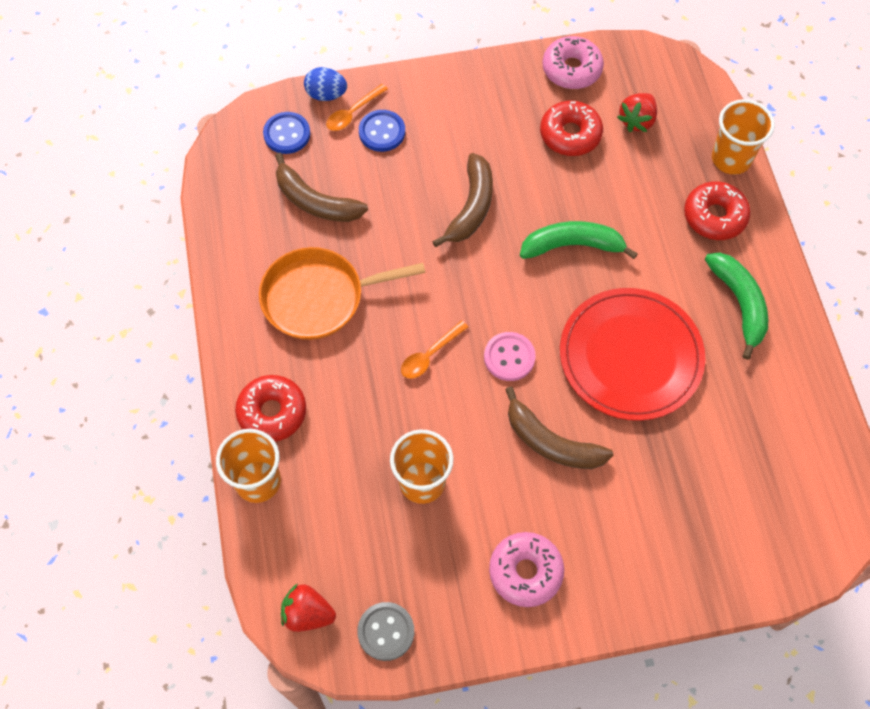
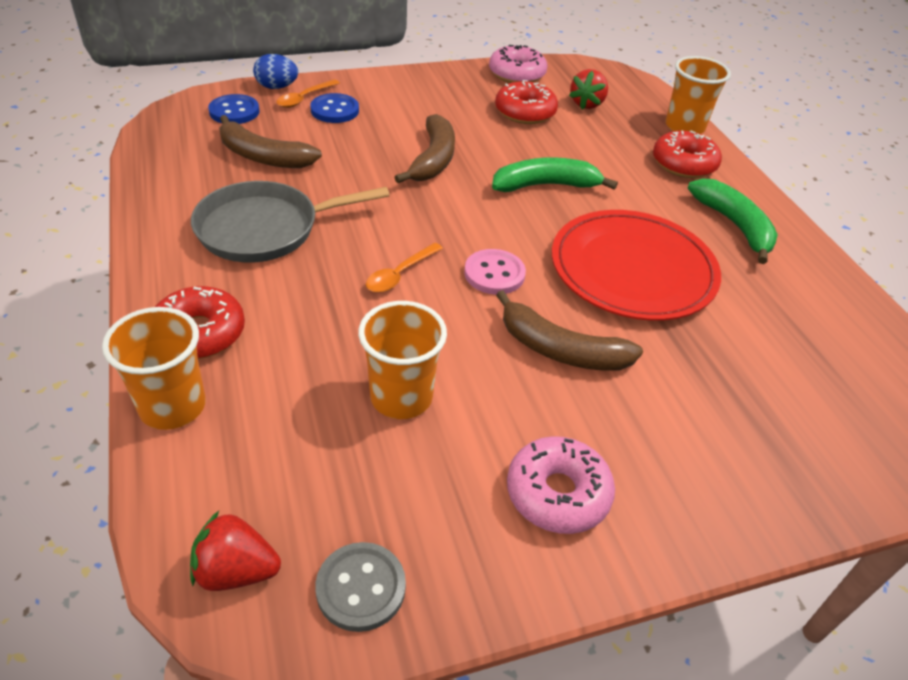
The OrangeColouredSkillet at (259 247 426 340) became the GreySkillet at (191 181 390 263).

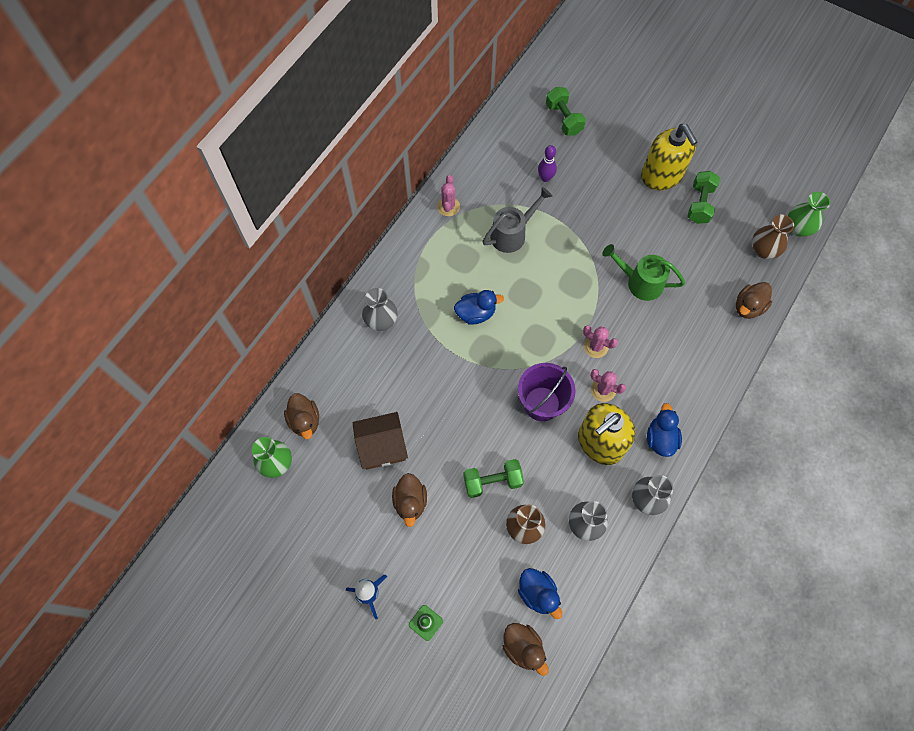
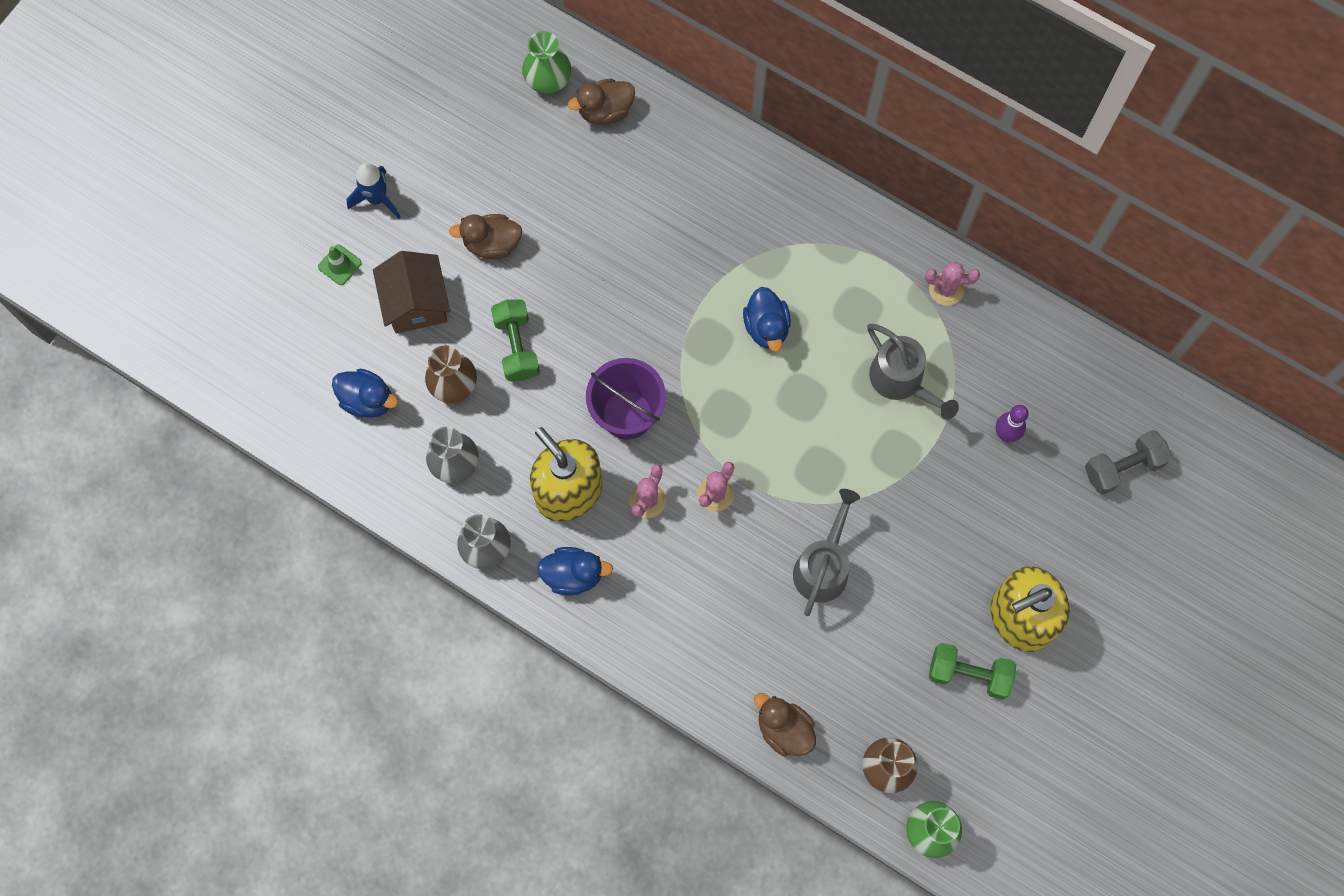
The BlueToyDuck at (518 568 562 619) turned 120 degrees counterclockwise.
The DarkBrownCottage moved from (353 412 408 470) to (373 251 450 334).
The GreenSprinklingCan at (602 244 685 301) became the GreySprinklingCan at (793 489 860 616).
The GreenHandWeight at (546 87 586 136) became the GreyHandWeight at (1085 430 1172 495).
The GreyTallVase at (362 288 398 331) disappeared.
The DarkBrownToyDuck at (503 623 549 676) disappeared.

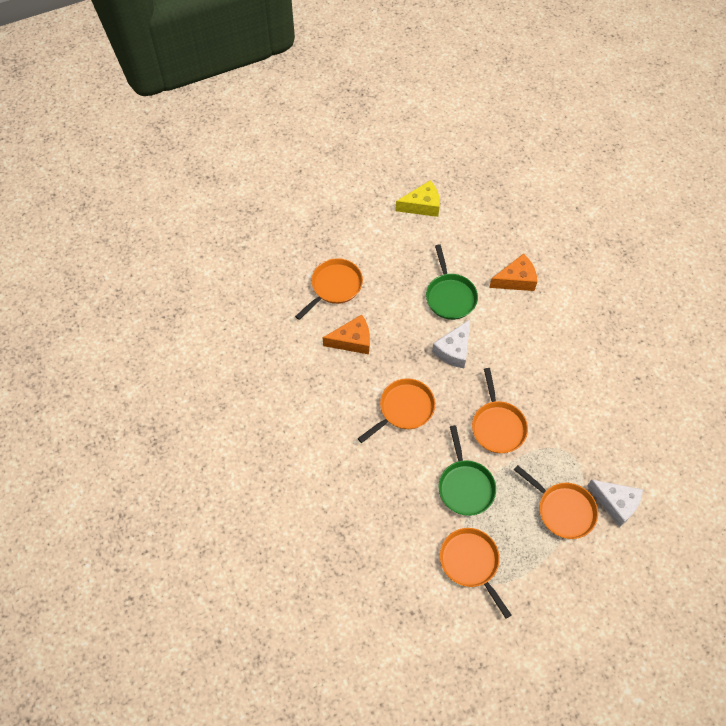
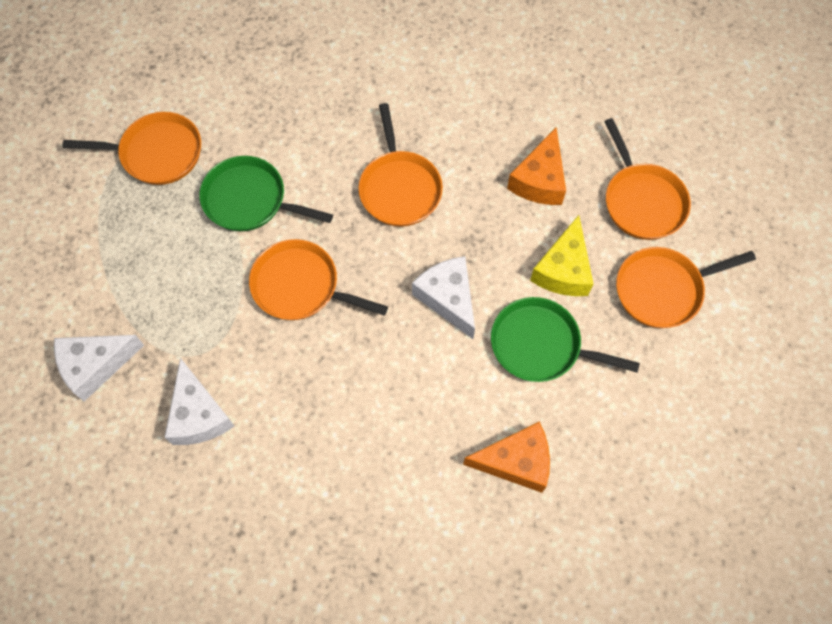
The WhiteCheeseWedge at (165 358 234 445) appeared.
The OrangeColouredCheeseWedge at (489 253 537 291) turned 105 degrees counterclockwise.
The YellowCheeseWedge moved from (396 180 440 217) to (530 215 593 296).
The OrangeColouredSkillet moved from (514 465 598 539) to (616 247 756 328).

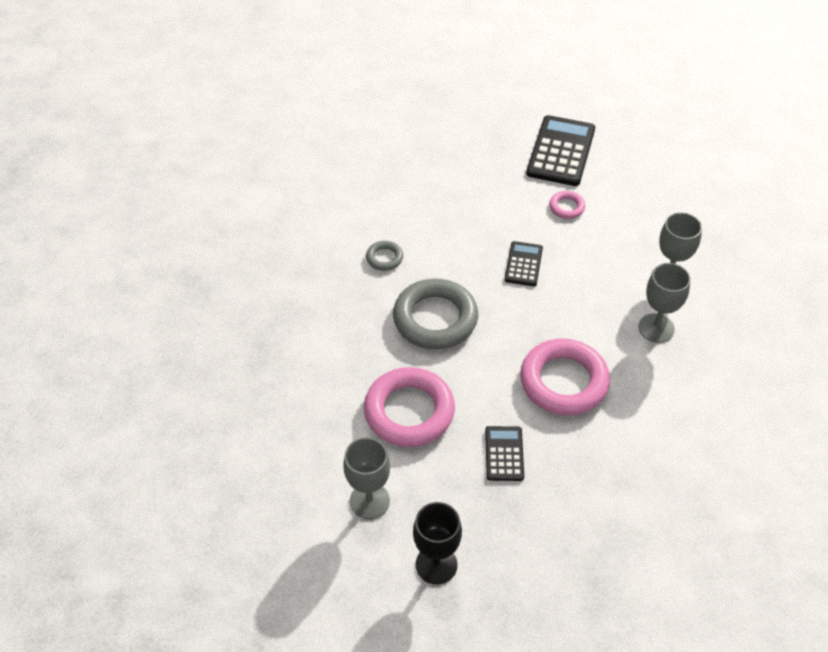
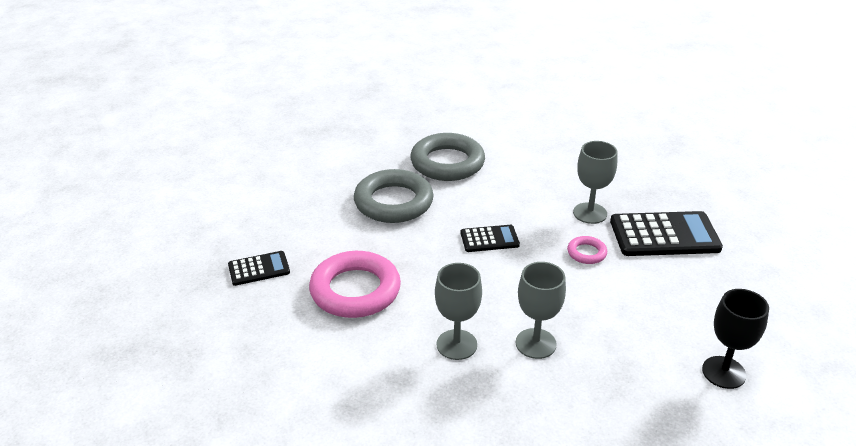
The GreyTorus at (366 241 403 271) changed to 2.17 times the size.
The GreyChalice moved from (343 437 390 519) to (573 141 617 224).
The JetBlackChalice moved from (413 502 462 585) to (702 289 769 389).
The RosyTorus at (364 367 455 447) disappeared.

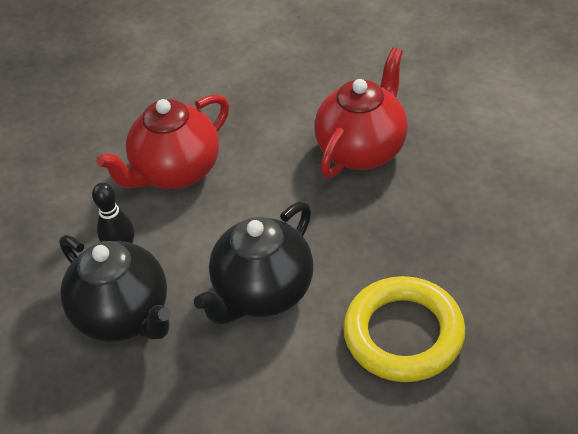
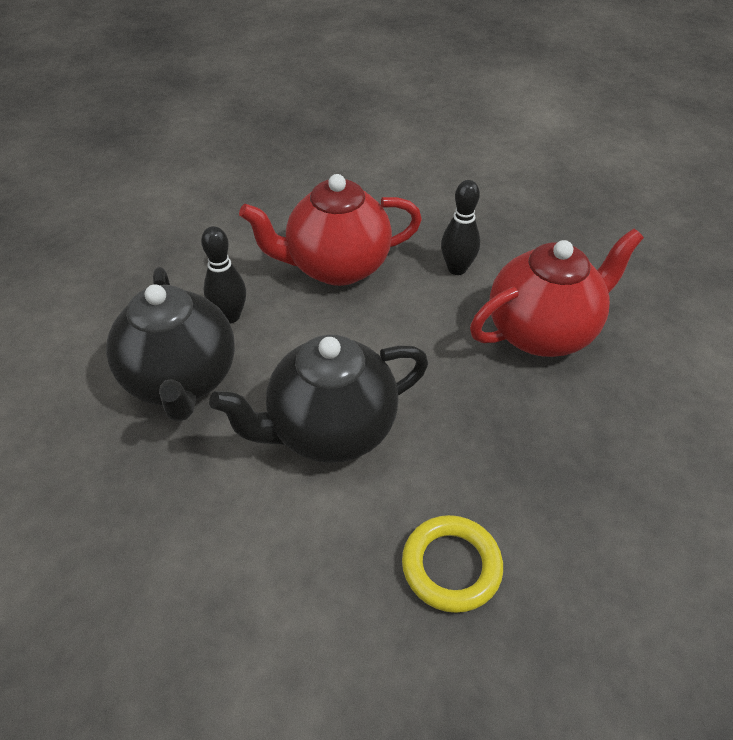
The YellowTorus at (343 276 466 382) changed to 0.61 times the size.
The JetBlackBowlingPin at (441 180 480 275) appeared.

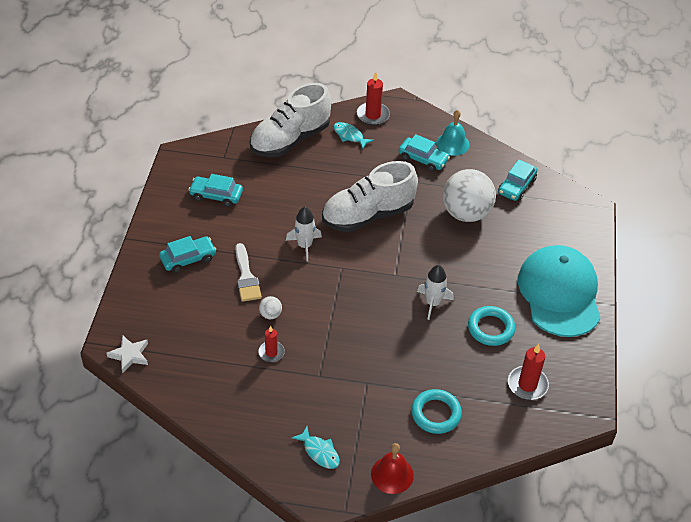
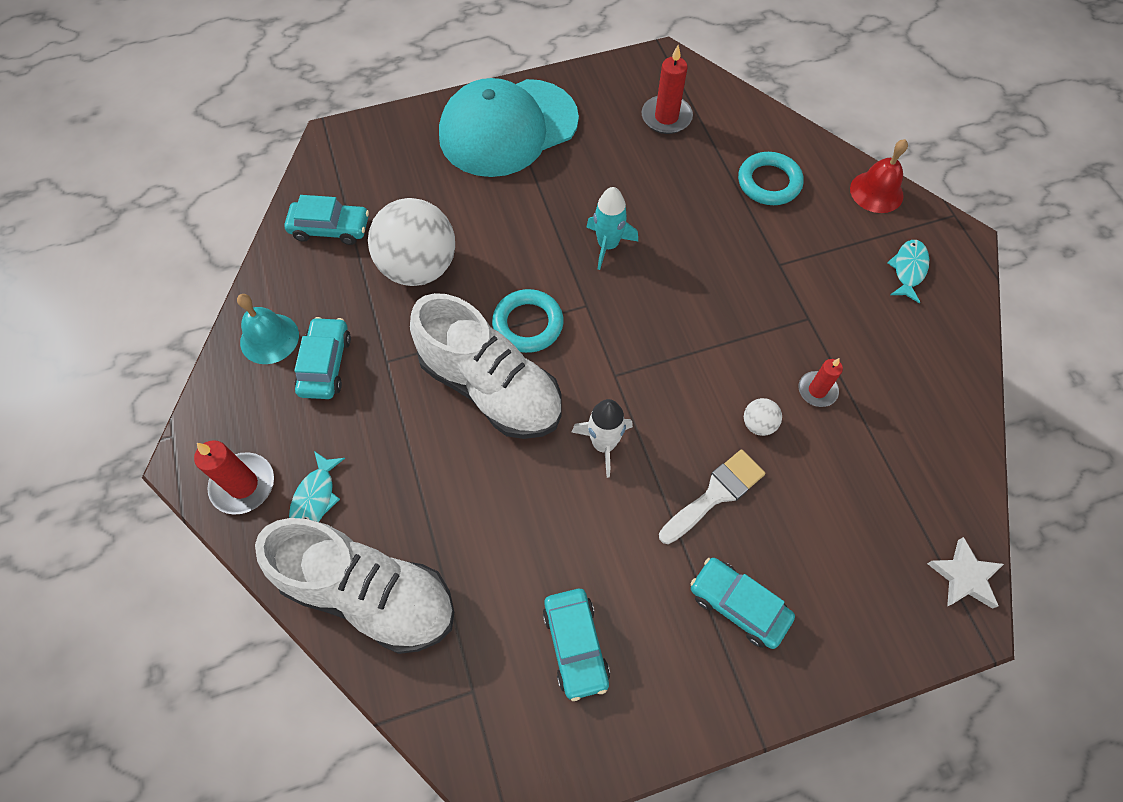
The TealTorus moved from (468 306 515 346) to (492 289 564 353).
The WhiteToyRocket at (417 265 454 320) became the TealToyRocket at (587 187 638 270).

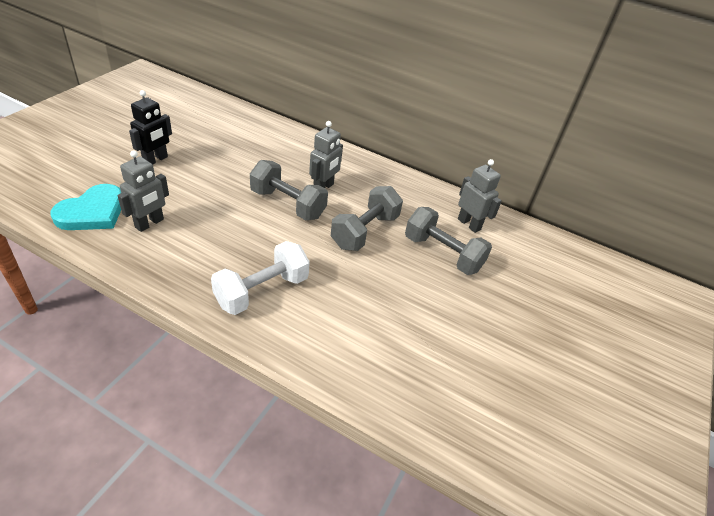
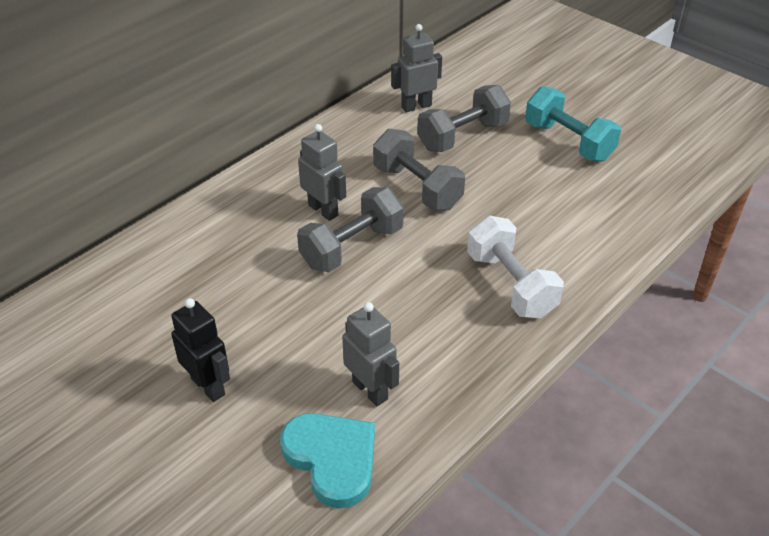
The TealHandWeight at (525 86 621 162) appeared.

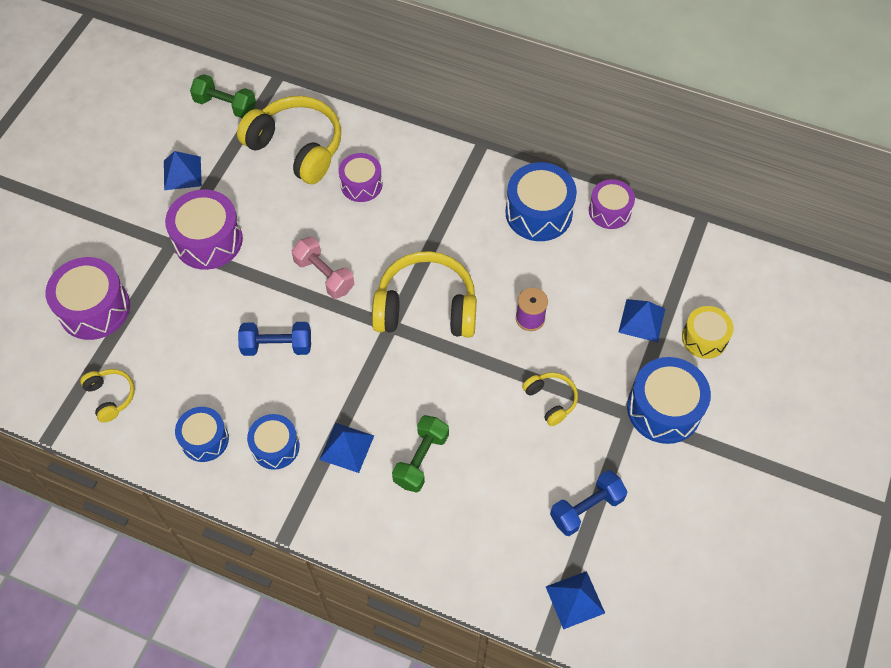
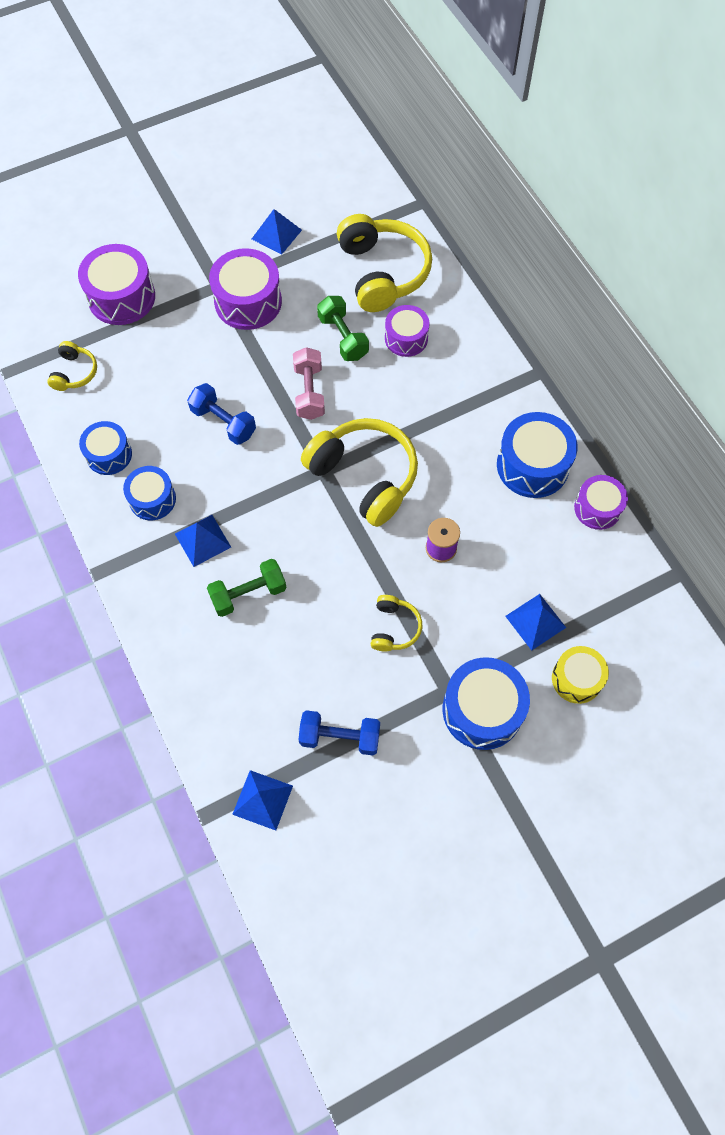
The GreenHandWeight moved from (190 74 256 118) to (317 296 369 361).

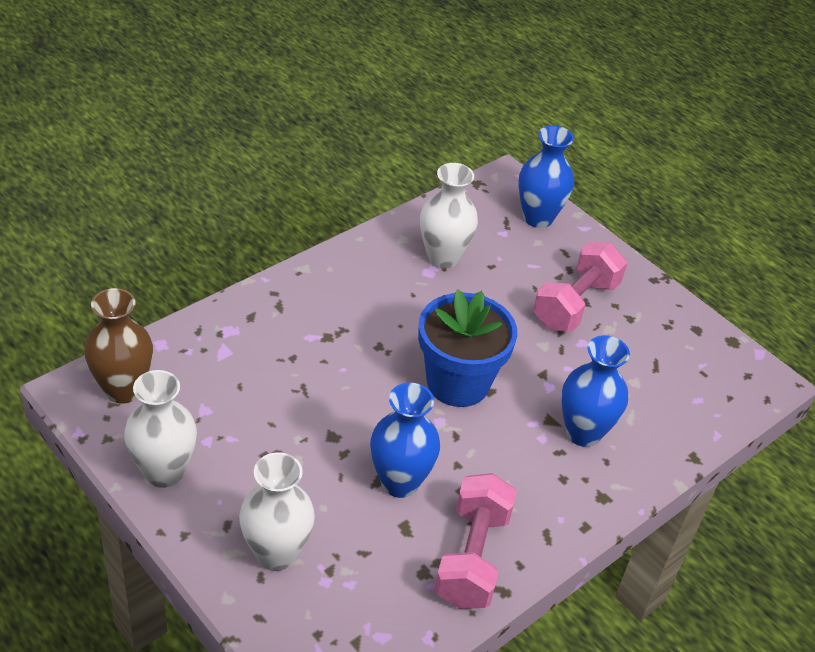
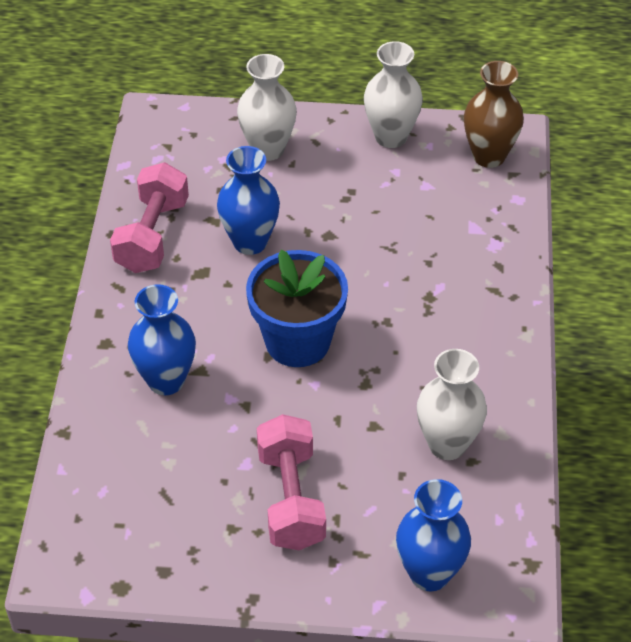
The RosyHandWeight at (434 473 517 609) turned 45 degrees clockwise.

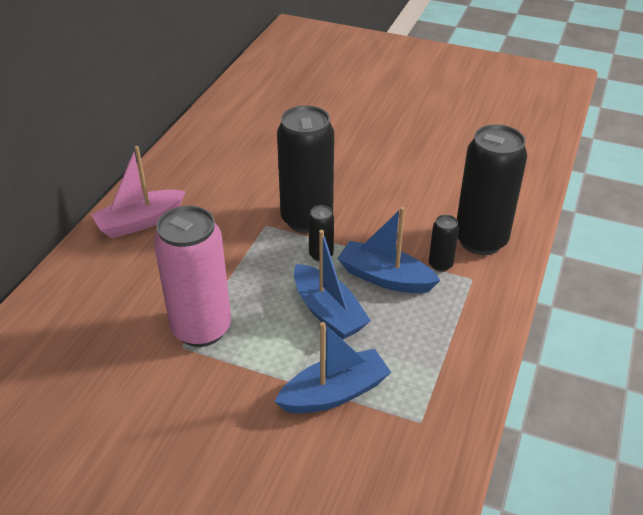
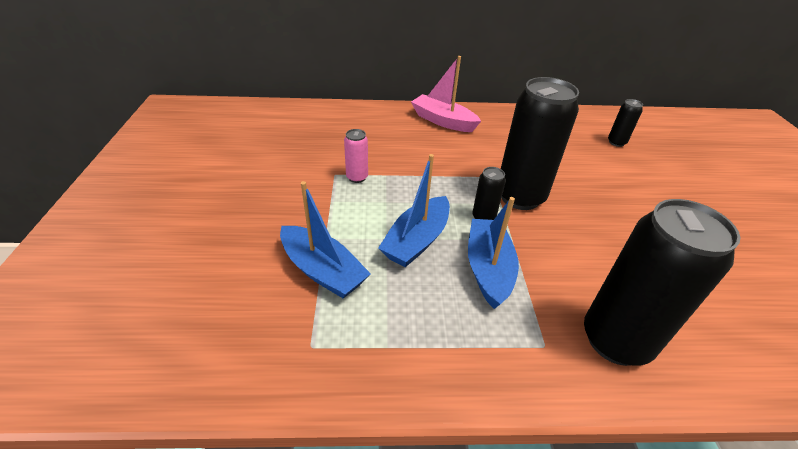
The RosyTin at (154 206 231 347) changed to 0.45 times the size.
The JetBlackTin moved from (429 215 459 272) to (608 99 643 147).

